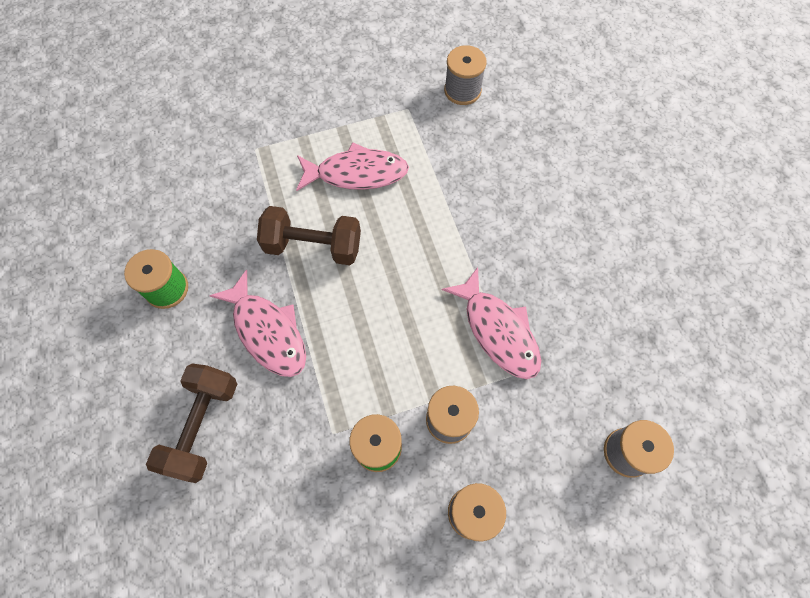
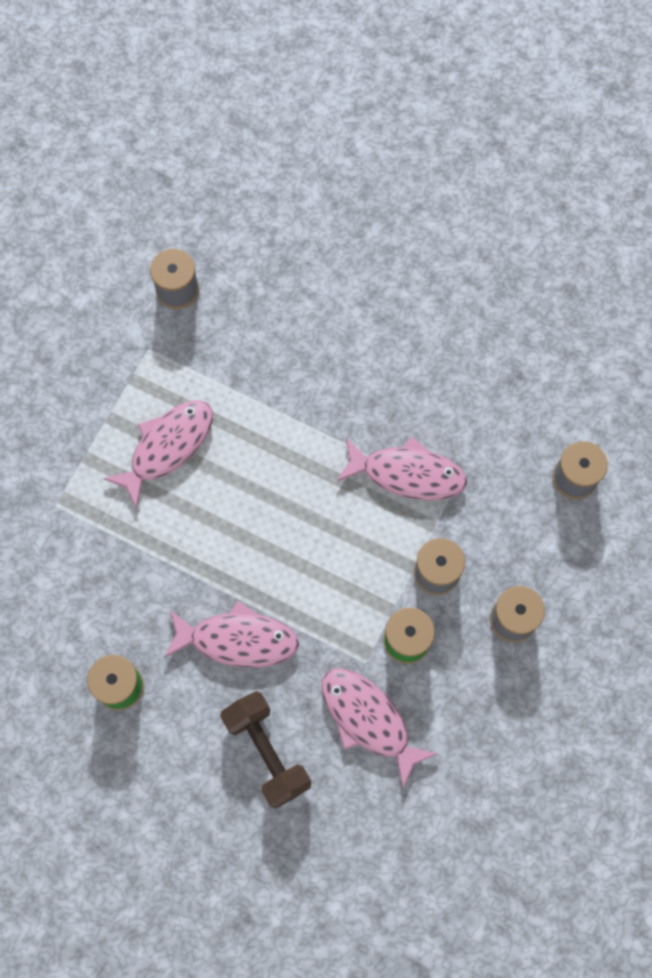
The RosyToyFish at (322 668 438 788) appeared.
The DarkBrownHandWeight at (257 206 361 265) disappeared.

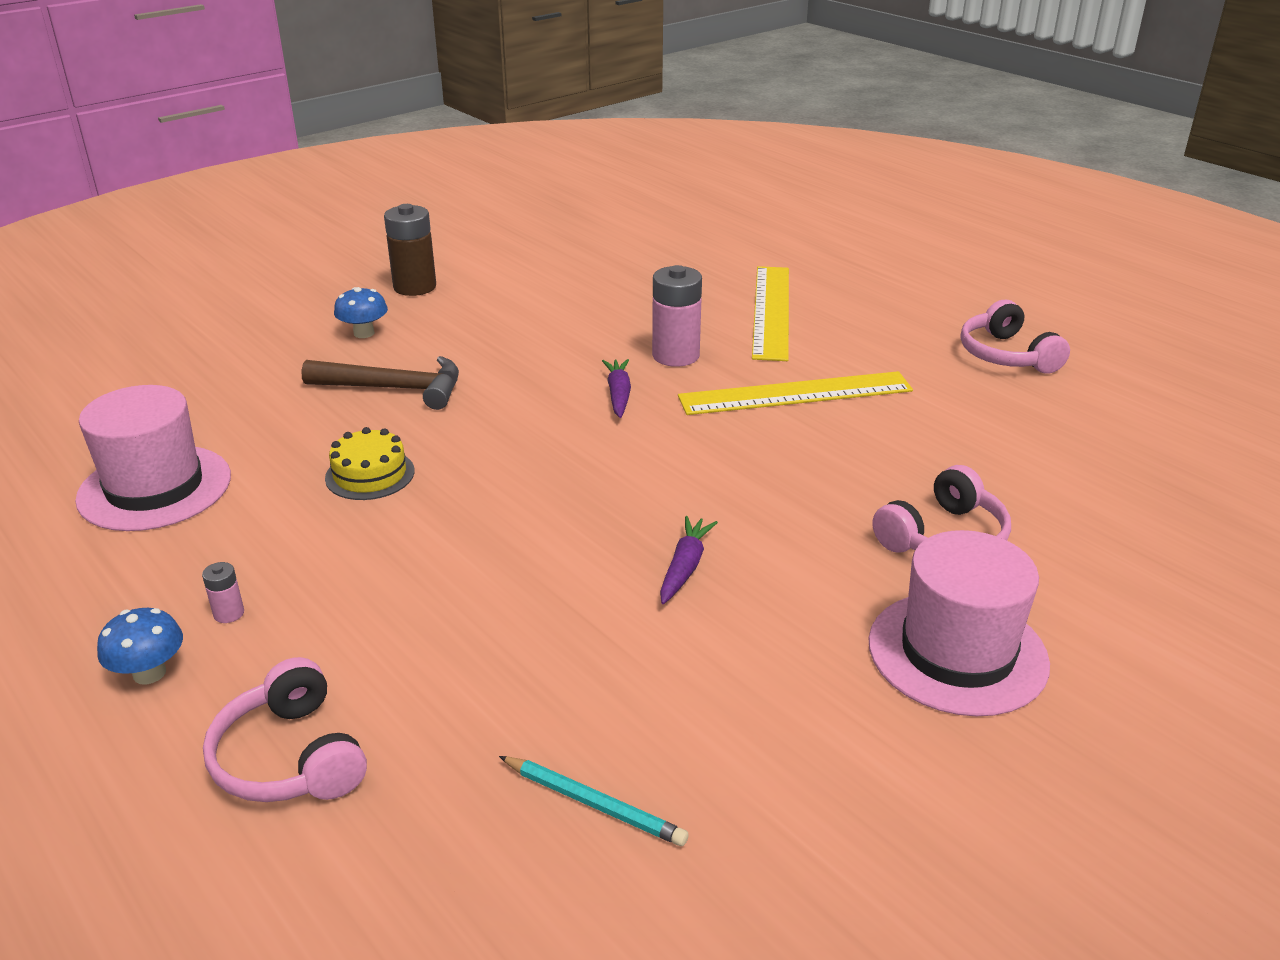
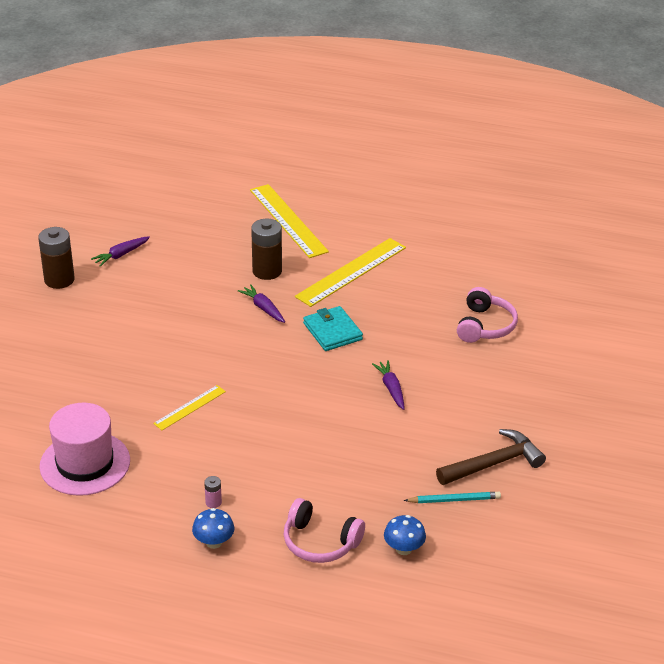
The RoyalPurpleCarrot at (91 236 150 267) appeared.
The YellowLayerCake at (325 427 414 500) was replaced by the YellowStraightedge at (153 385 226 430).
The RosyAaBattery at (652 265 702 367) became the DarkBrownAaBattery at (251 219 282 280).
The TealBillfold at (303 306 363 351) appeared.
The BlueFungus moved from (334 287 388 338) to (384 515 426 555).
The DarkBrownCarpenter'sHammer moved from (301 356 459 410) to (436 429 546 485).
The RosyTallHat at (869 530 1050 716) disappeared.
The RosyOverEarHeadphones at (961 300 1070 374) disappeared.

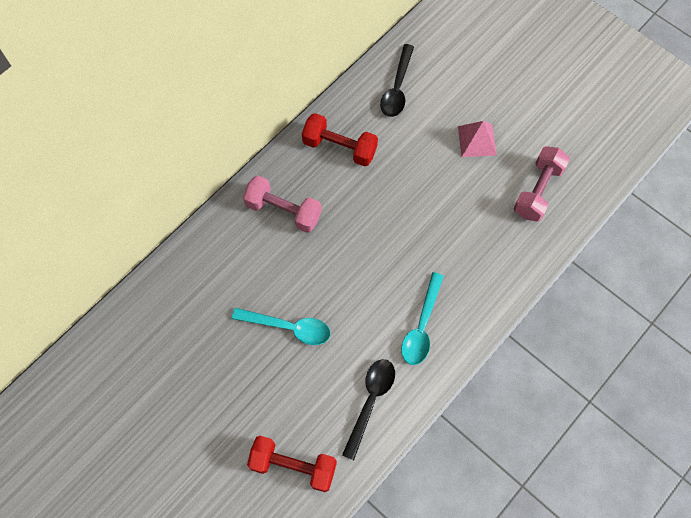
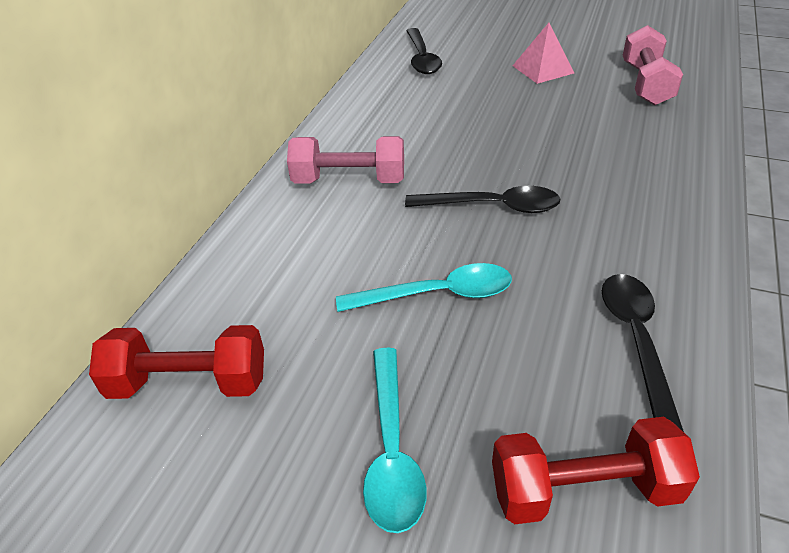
The ScarletHandWeight moved from (302 113 378 166) to (89 325 264 399).
The TealTeaspoon moved from (401 272 444 365) to (363 348 427 533).
The JetBlackTeaspoon at (405 186 560 213) appeared.

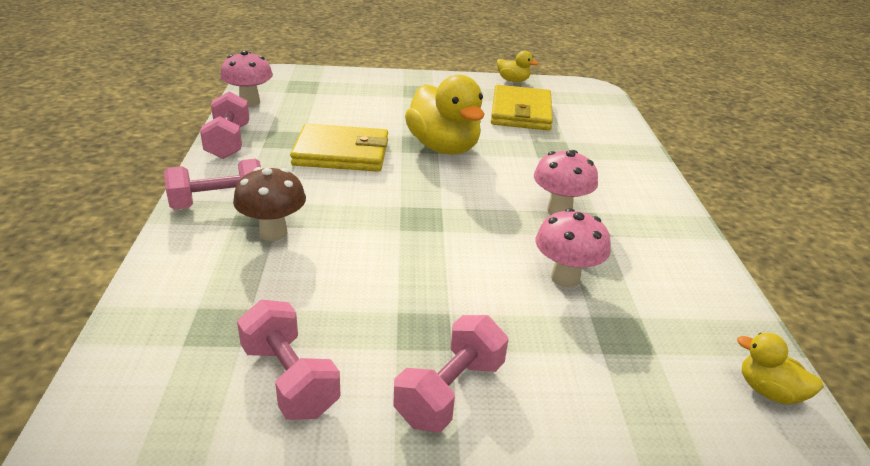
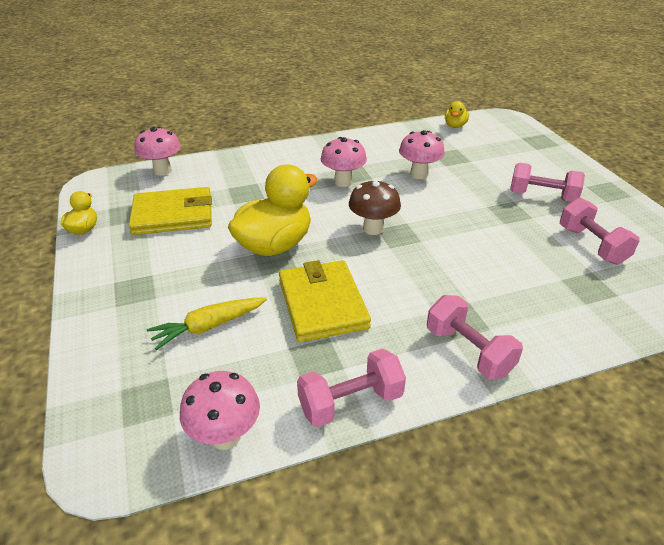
The RosyFungus at (135 127 181 176) appeared.
The YellowCarrot at (147 298 267 350) appeared.
The DarkBrownFungus moved from (233 167 306 241) to (349 179 401 235).
The RosyHandWeight at (237 300 341 420) turned 60 degrees counterclockwise.

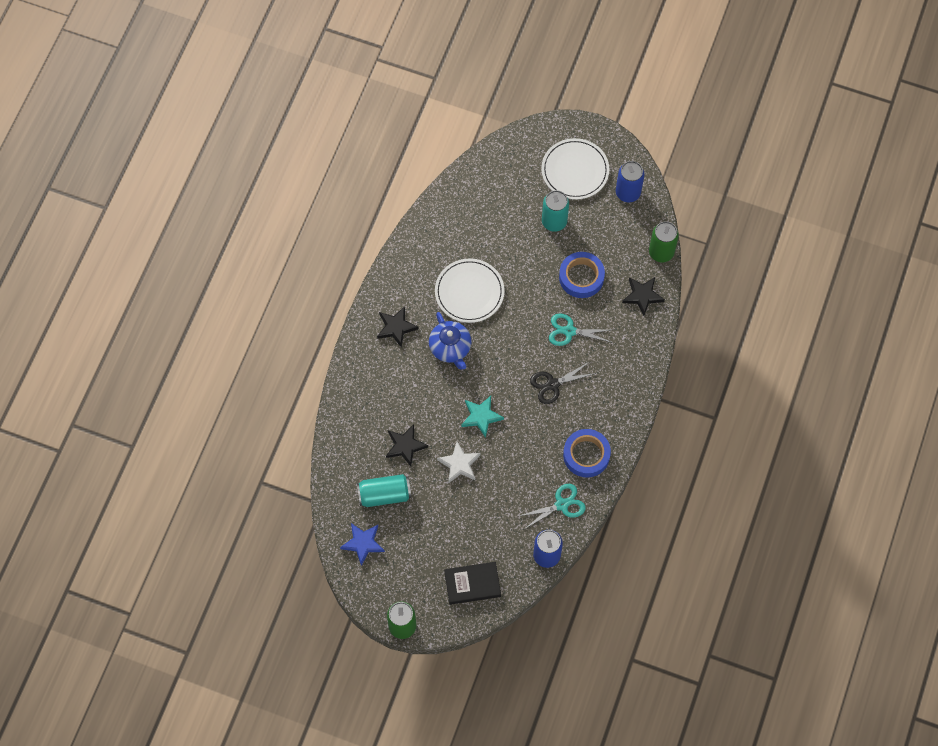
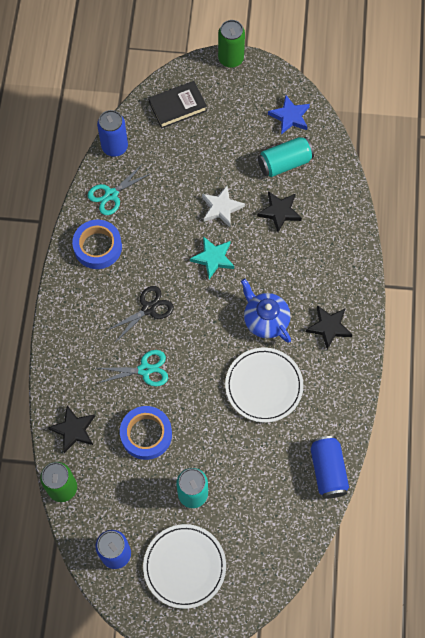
The BlueTin at (310 436 349 499) appeared.

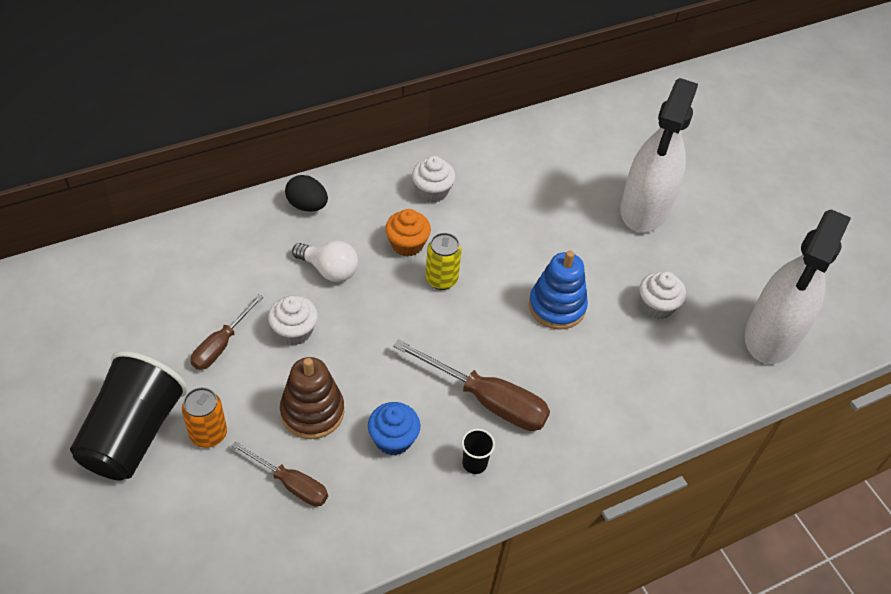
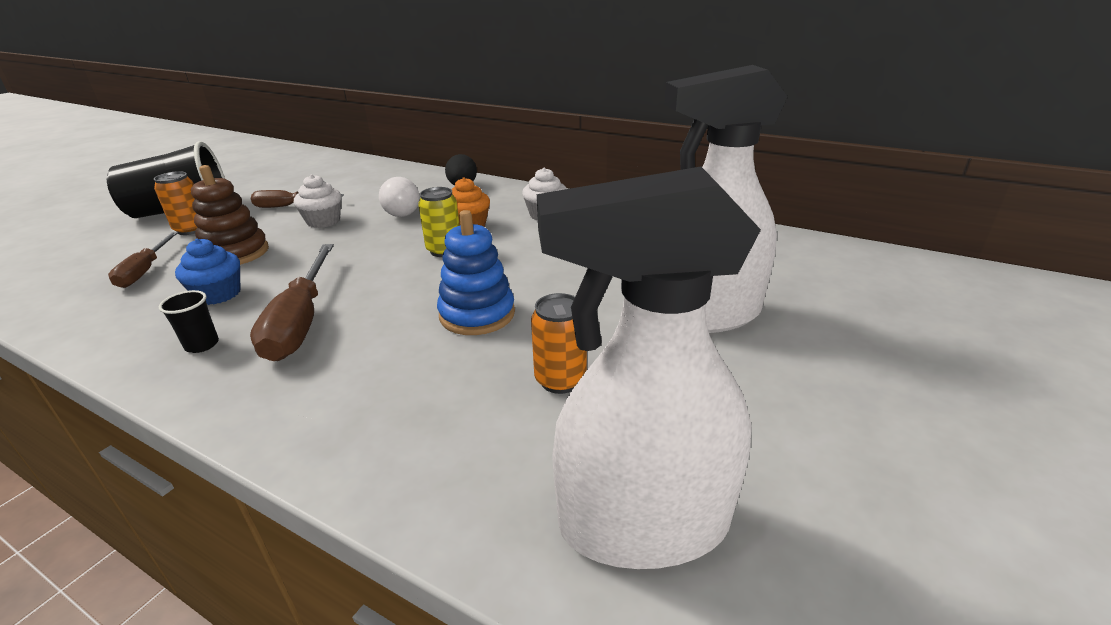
The WhiteCupcake at (639 271 686 319) was replaced by the OrangeColouredTin at (531 293 587 394).

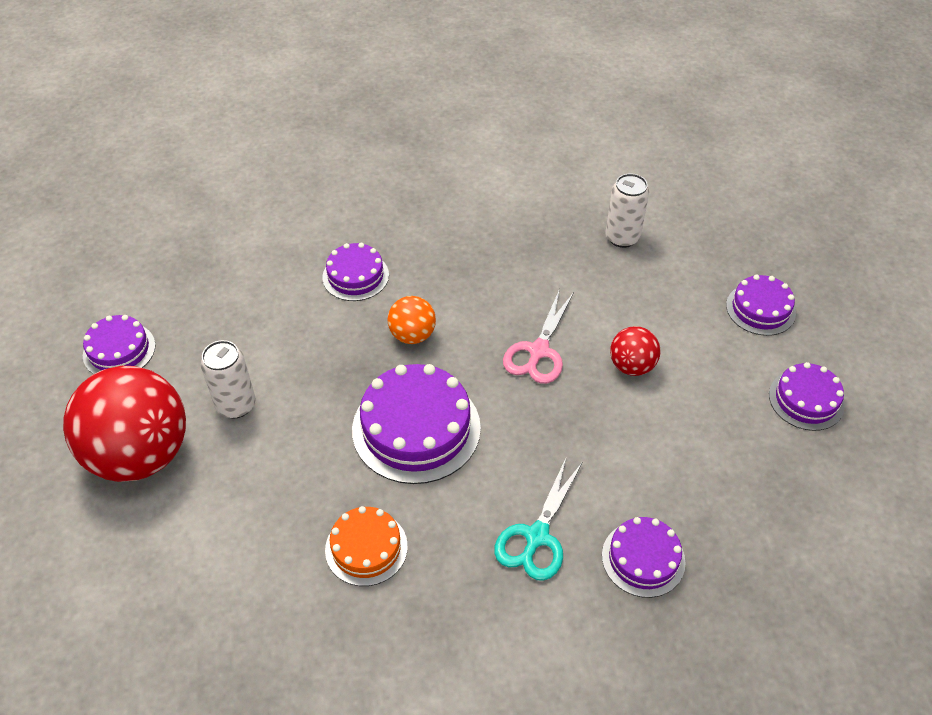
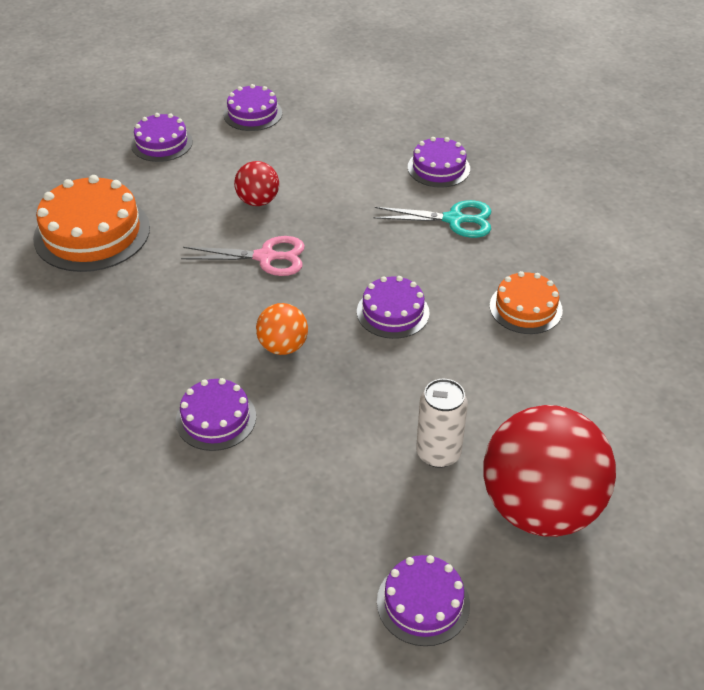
The WhiteTin at (605 173 649 248) was replaced by the OrangeColouredLayerCake at (33 175 150 272).
The RoyalPurpleLayerCake at (352 364 481 484) changed to 0.59 times the size.

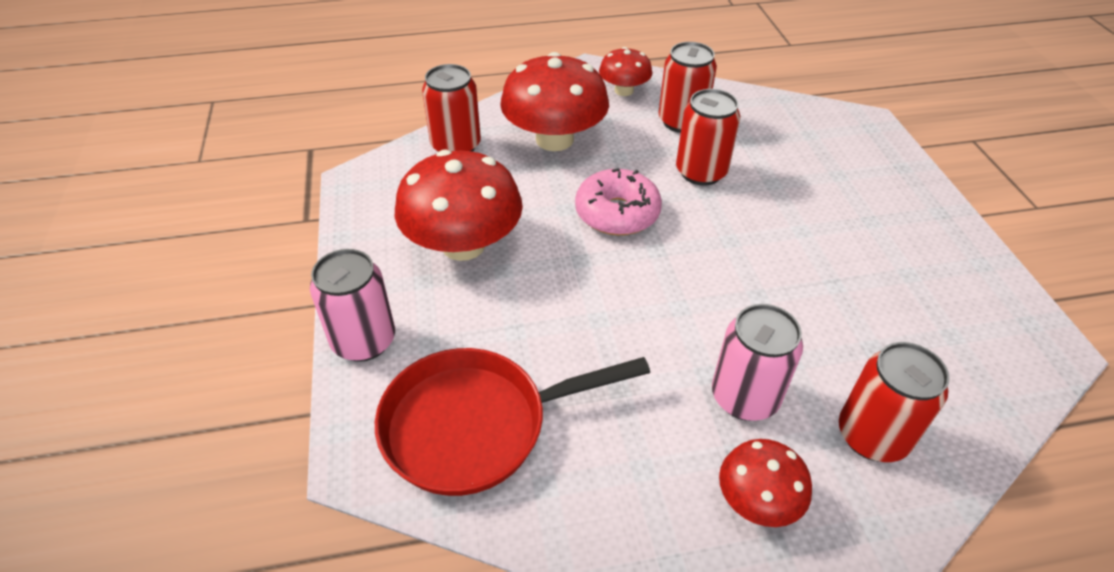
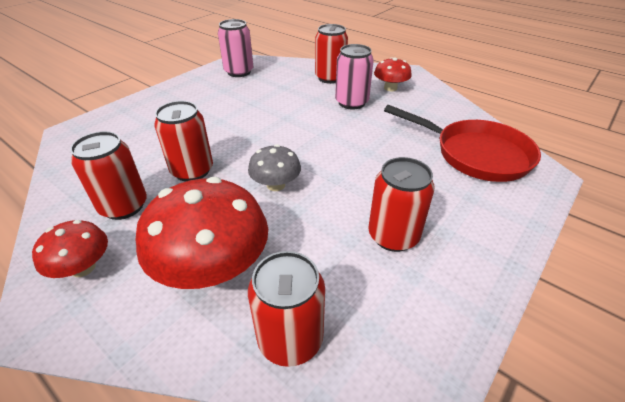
The RosyTin moved from (310 249 395 362) to (218 19 254 77).
The RosyDonut at (575 168 662 235) was replaced by the GreyFungus at (248 144 301 191).
The ScarletFungus at (395 150 523 261) was replaced by the ScarletTin at (368 157 435 252).

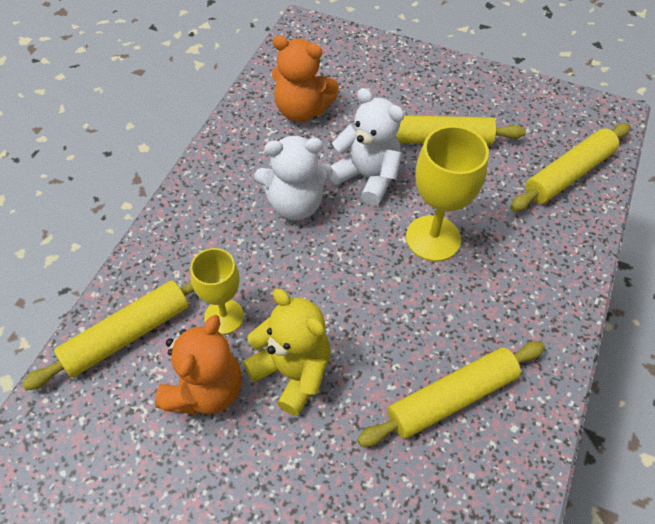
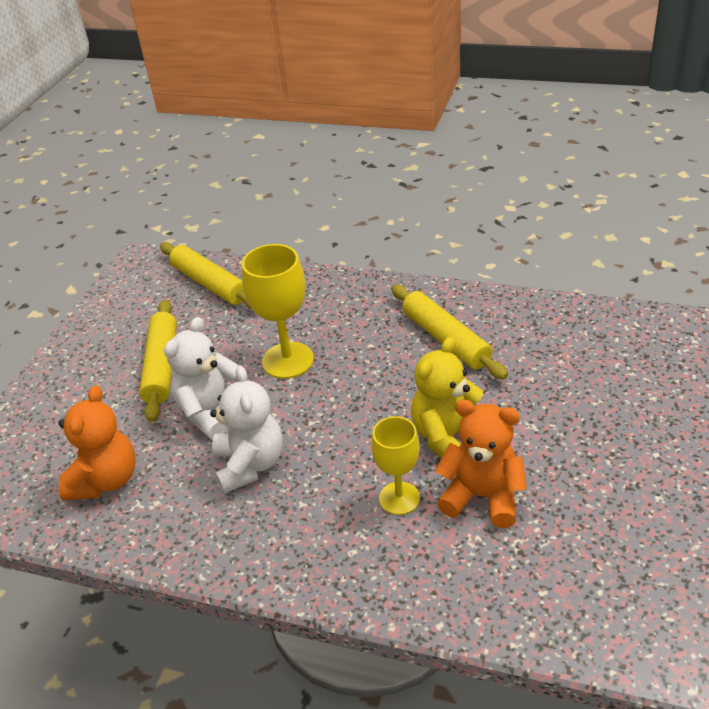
The YellowDoughRoller at (22 280 194 391) disappeared.

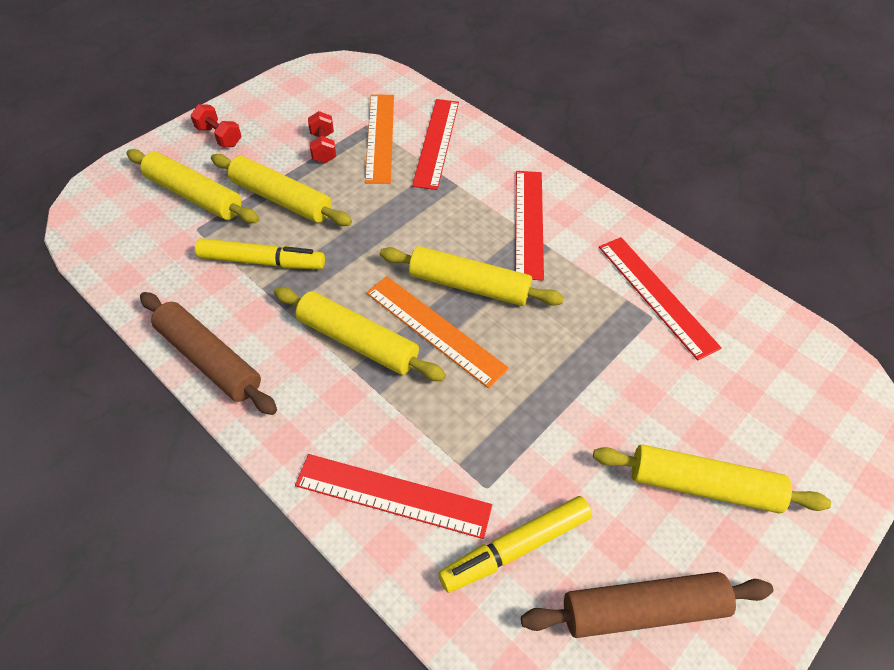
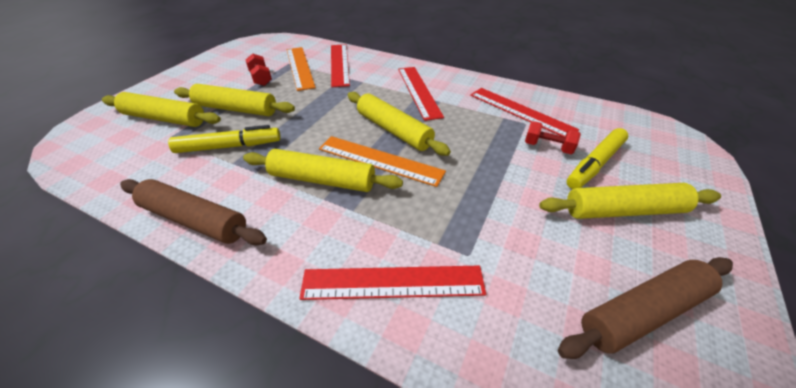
The YellowDoughRoller at (380 246 564 306) turned 45 degrees clockwise.
The ScarletHandWeight moved from (190 104 241 147) to (525 121 581 154).
The YellowMarkerPen moved from (438 496 592 593) to (567 128 628 189).

